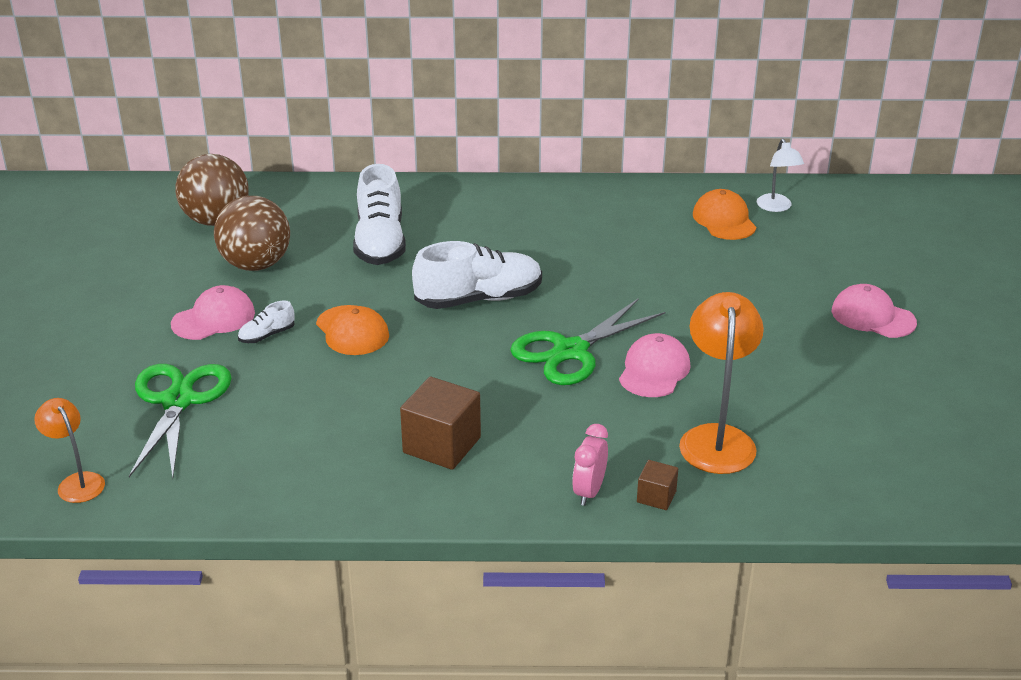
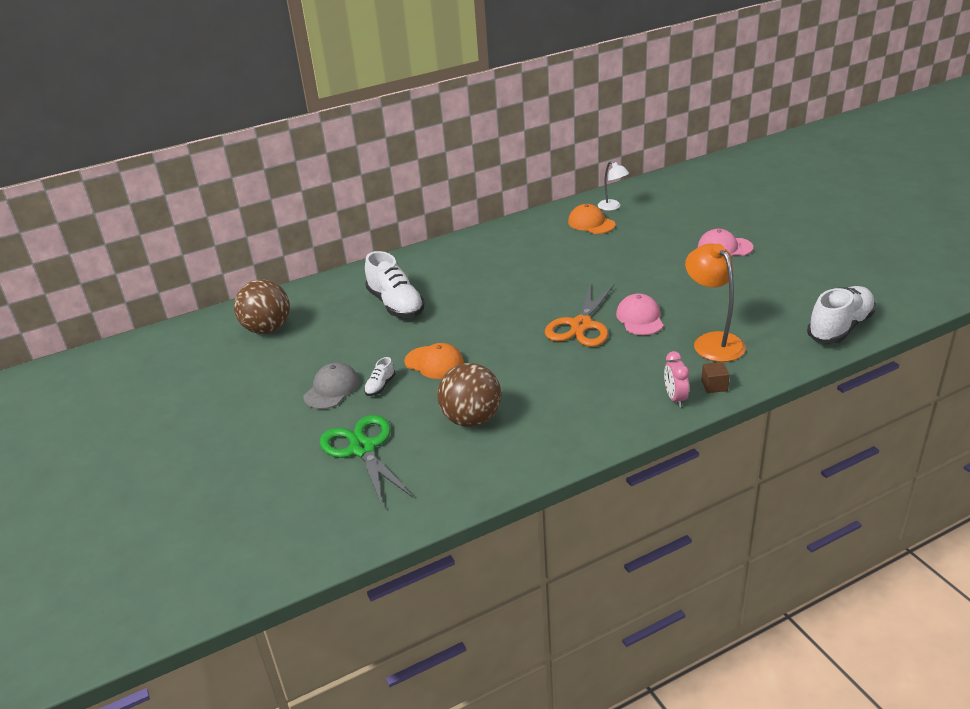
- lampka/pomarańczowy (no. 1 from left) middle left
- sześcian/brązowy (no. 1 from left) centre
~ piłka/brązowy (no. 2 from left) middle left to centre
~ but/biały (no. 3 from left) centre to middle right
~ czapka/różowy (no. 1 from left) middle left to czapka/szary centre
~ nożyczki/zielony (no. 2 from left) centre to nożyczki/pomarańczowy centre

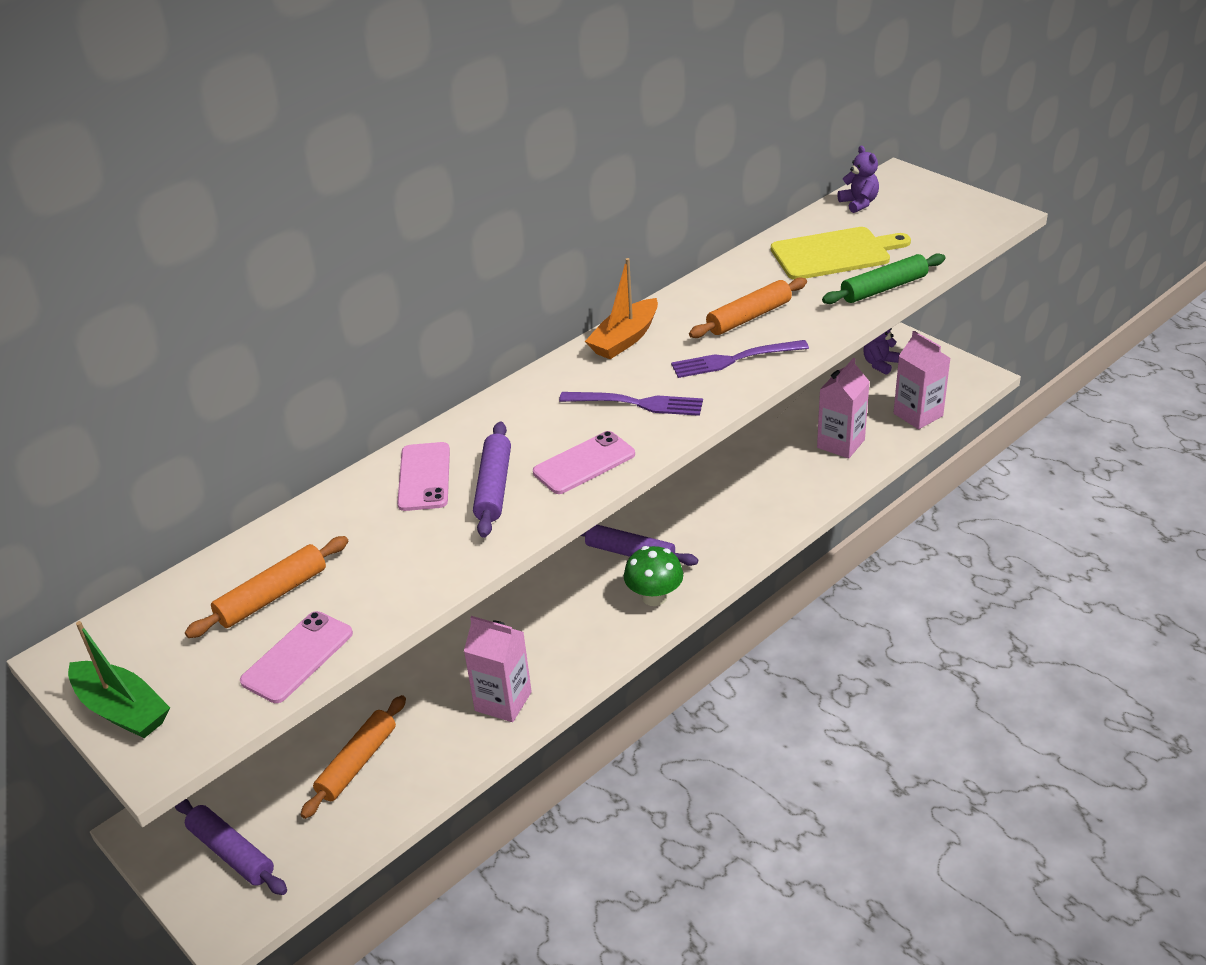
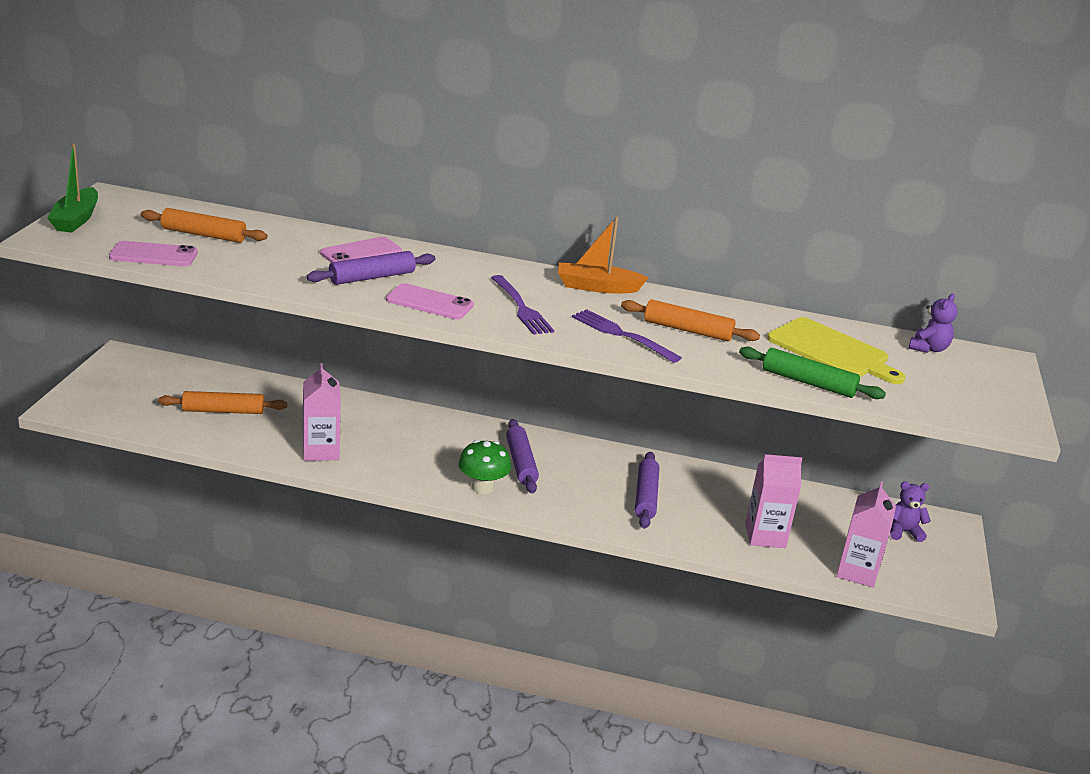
~ wałek do ciasta/fioletowy (no. 1 from left in the first image) bottom left to wałek do ciasta/fioletowy (no. 3 from left) centre

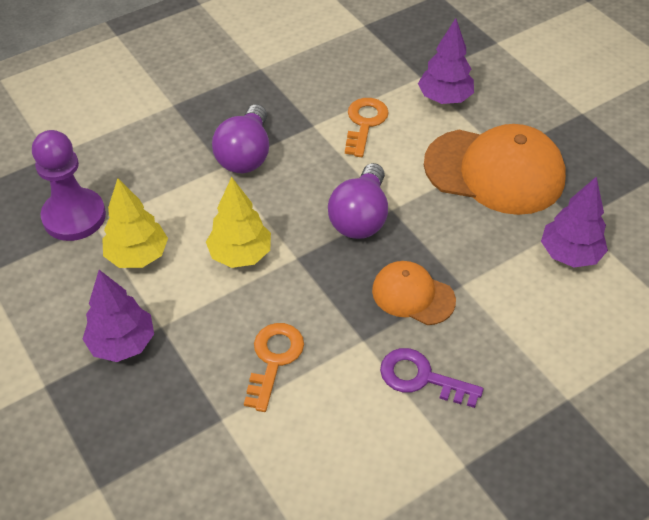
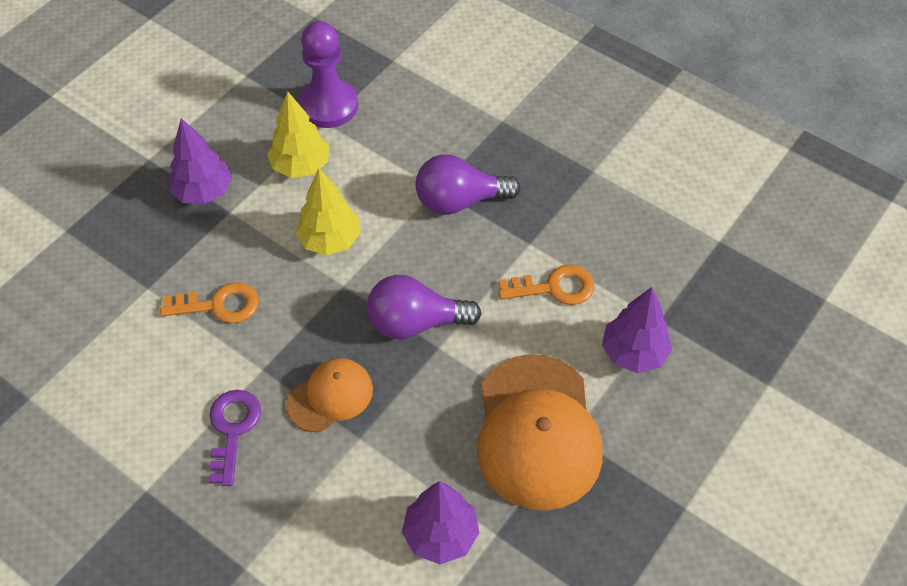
~ czapka/pomarańczowy (no. 1 from left) centre = bottom centre 45 degrees clockwise

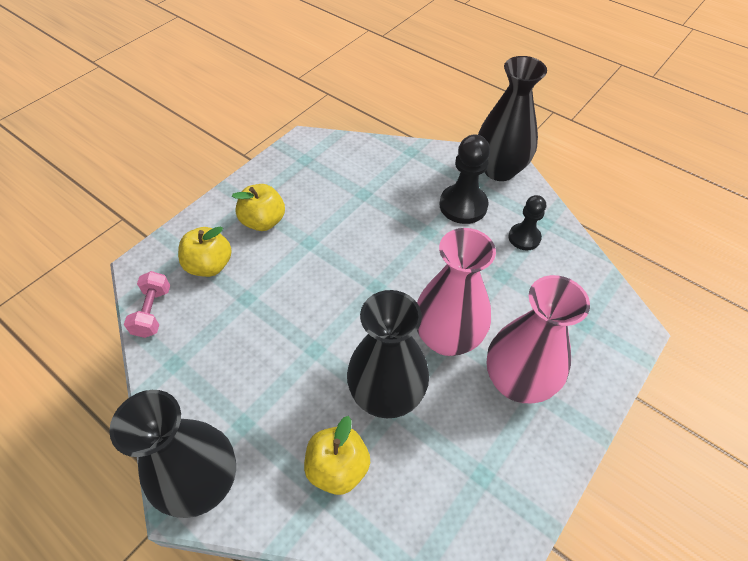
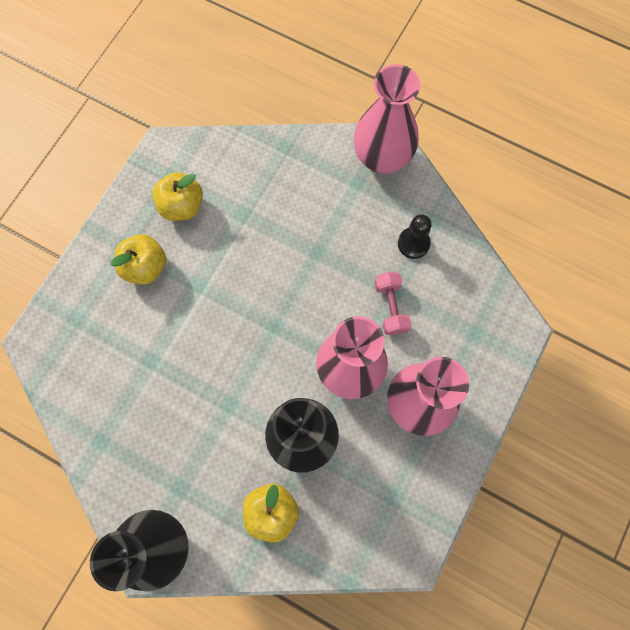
- pionek/czarny (no. 1 from left) top centre
~ hantel/różowy middle left to centre
~ jabłko/żółty (no. 1 from left in the first image) middle left to jabłko/żółty (no. 2 from left) top left
~ wazon/czarny (no. 3 from left) top right to wazon/różowy (no. 2 from left) top centre

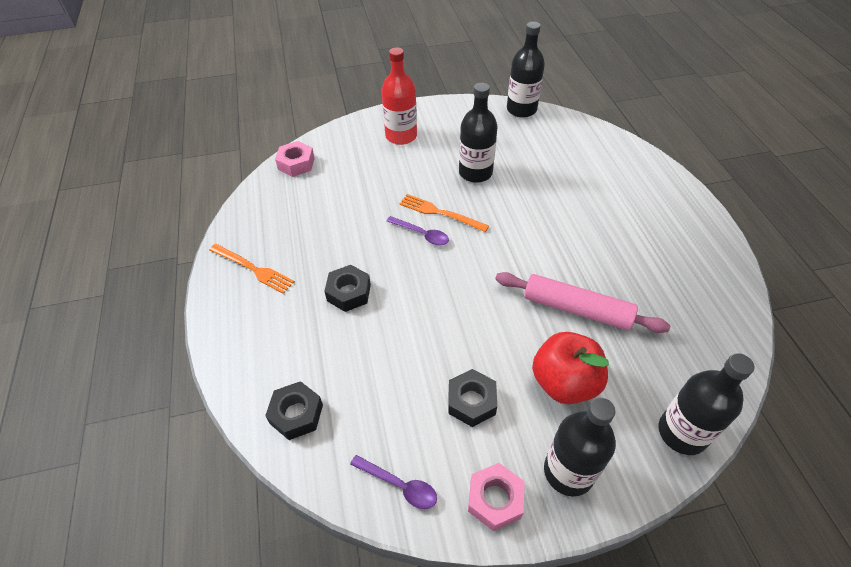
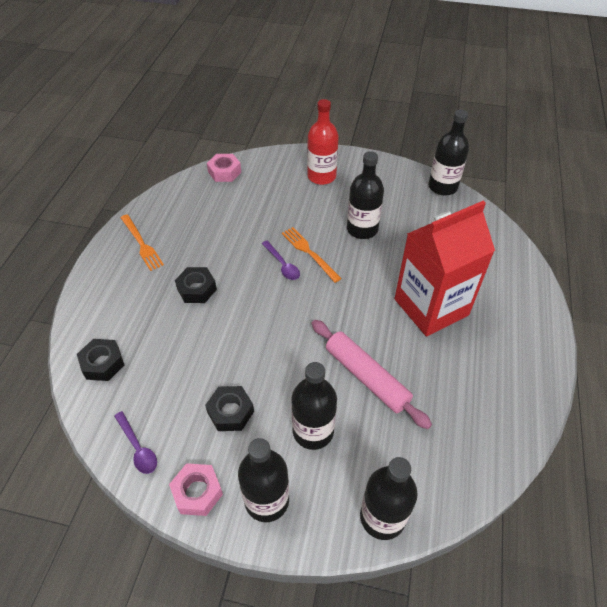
+ karton mleka/czerwony middle right
~ jabłko/czerwony middle right to butelka/czarny (no. 2 from left) bottom centre

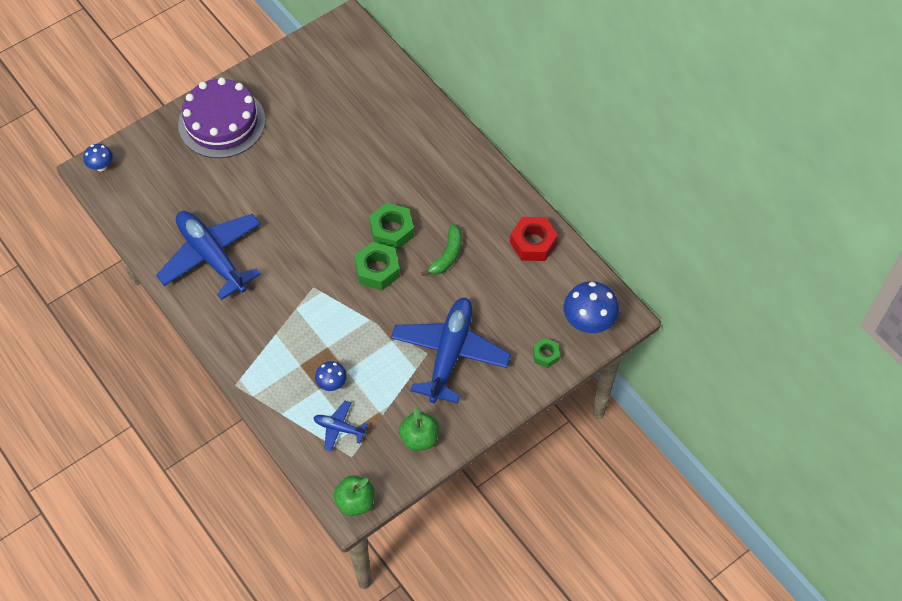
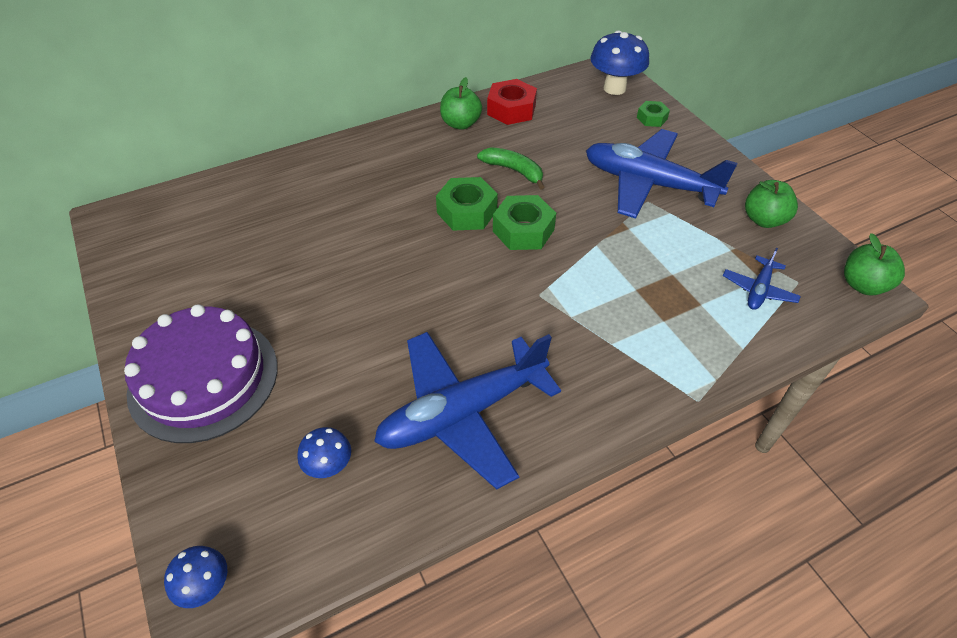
+ jabłko/zielony (no. 1 from left) top centre
~ grzyb/niebieski (no. 2 from left) centre to bottom centre

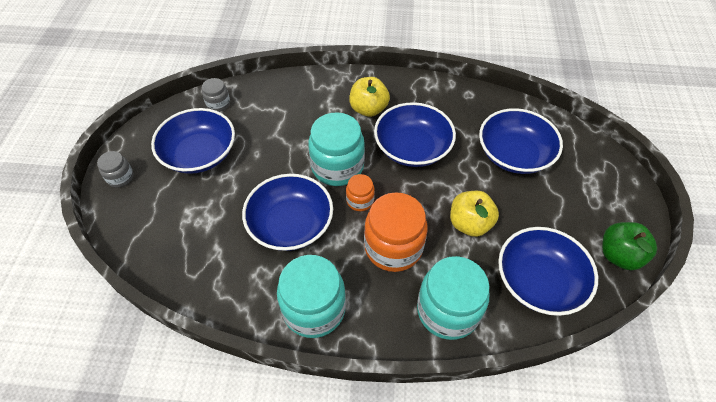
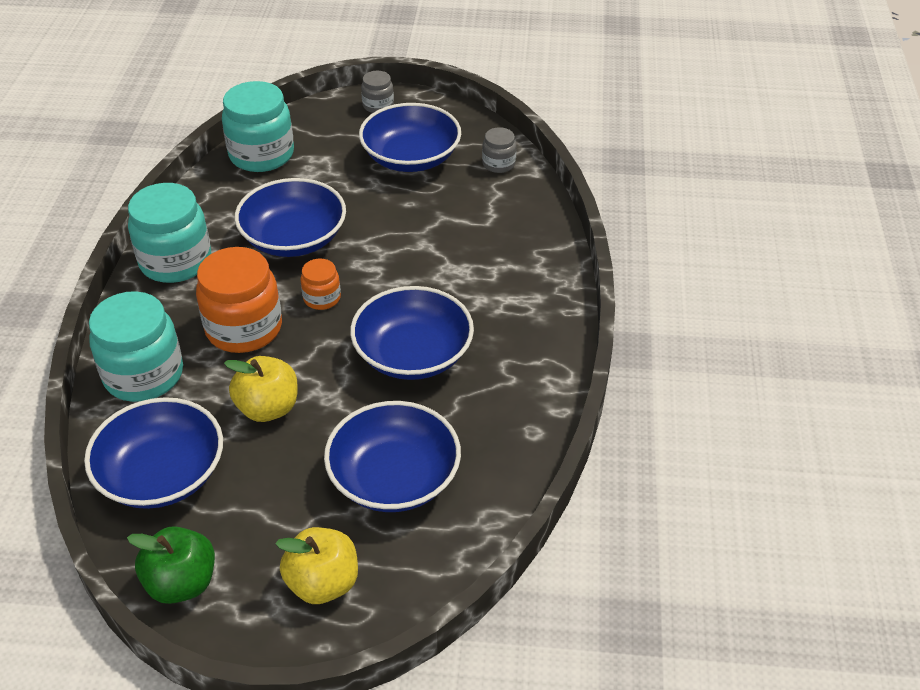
~ słoik/turkusowy (no. 2 from left in the first image) centre to słoik/turkusowy (no. 3 from left) top left
~ jabłko/żółty (no. 1 from left in the first image) top centre to jabłko/żółty (no. 2 from left) bottom centre

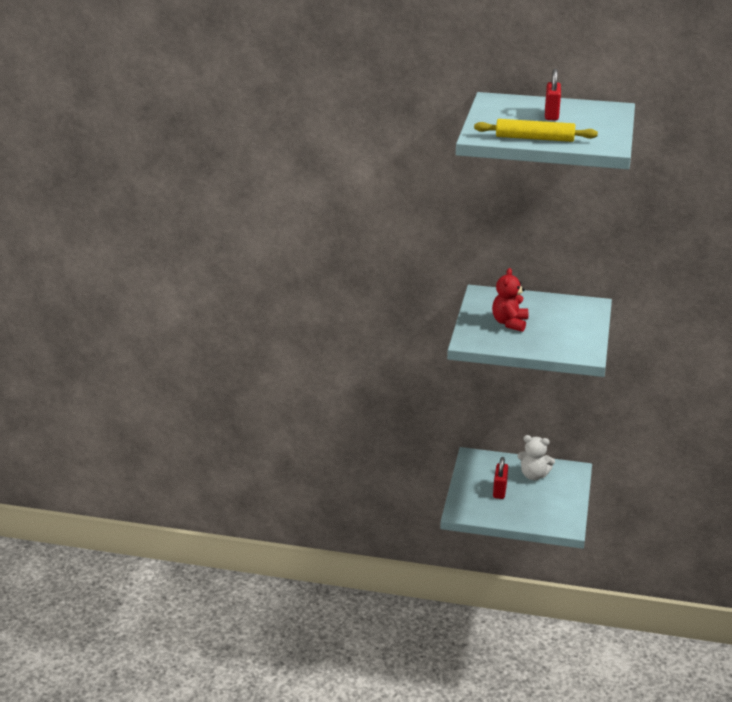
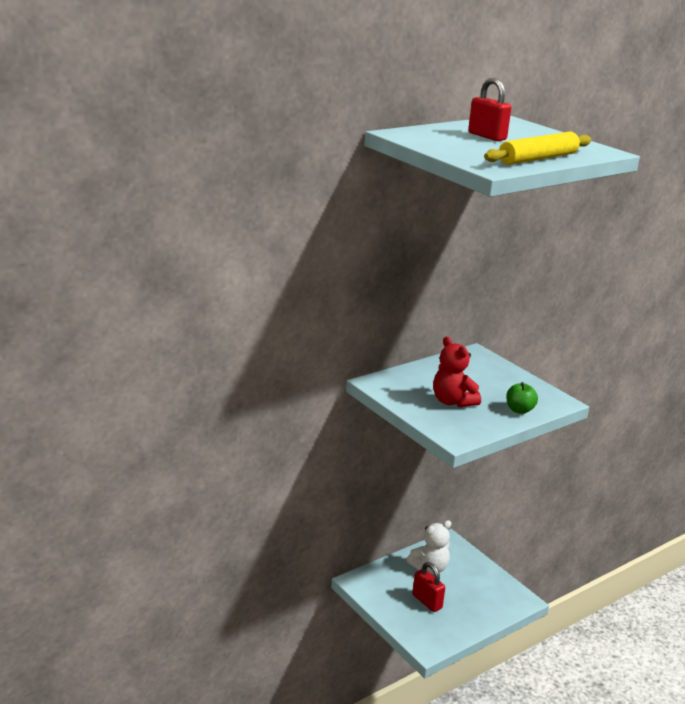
+ jabłko/zielony middle right

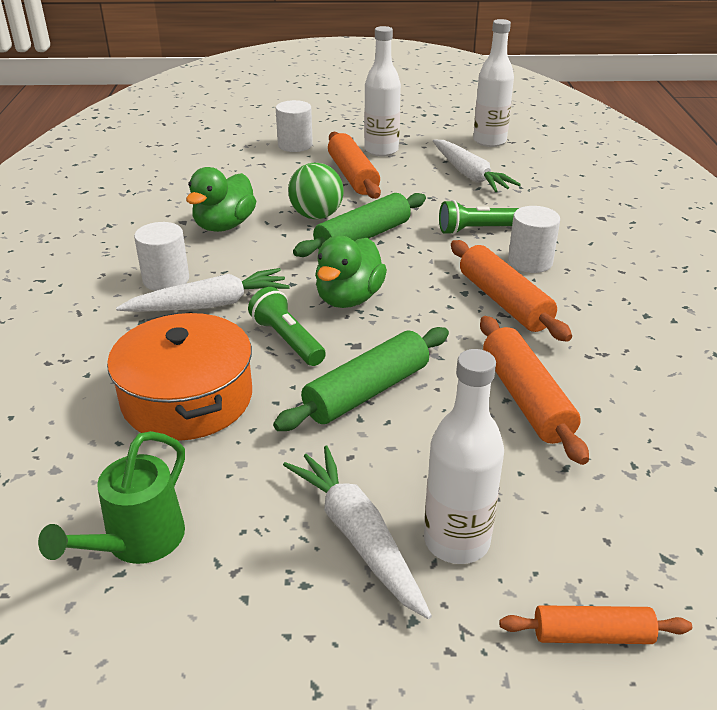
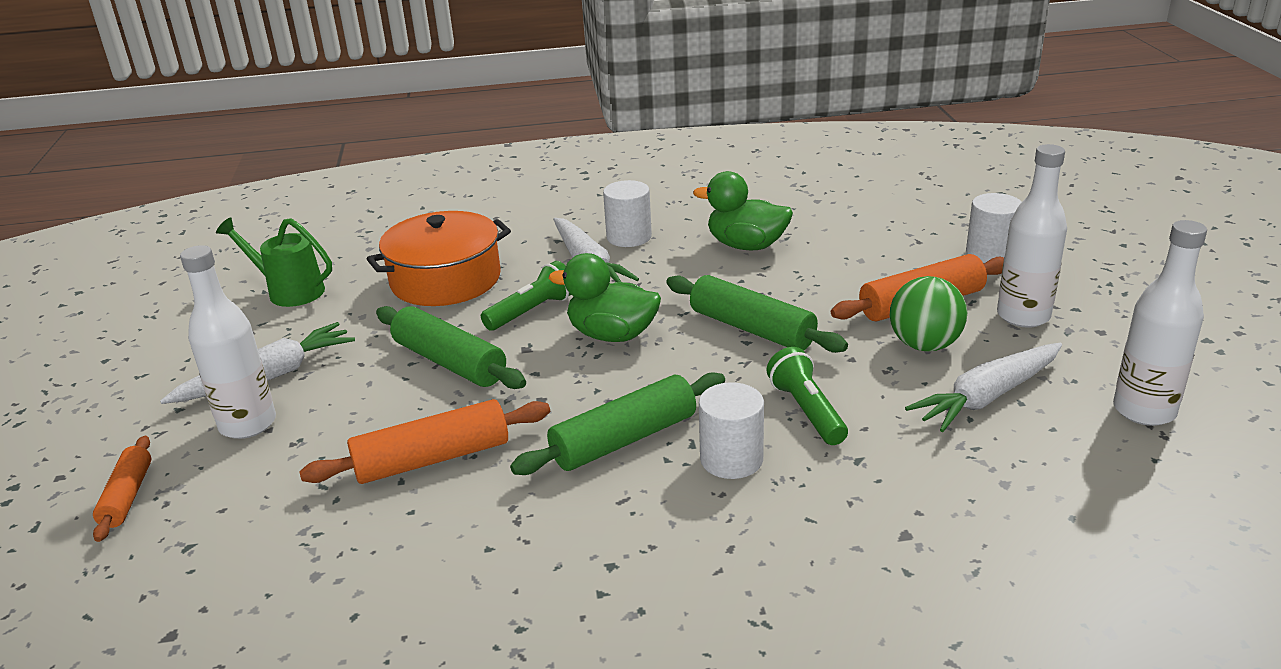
~ piłka/zielony top centre to middle right
~ wałek do ciasta/pomarańczowy (no. 2 from left) middle right to wałek do ciasta/zielony (no. 2 from left) centre

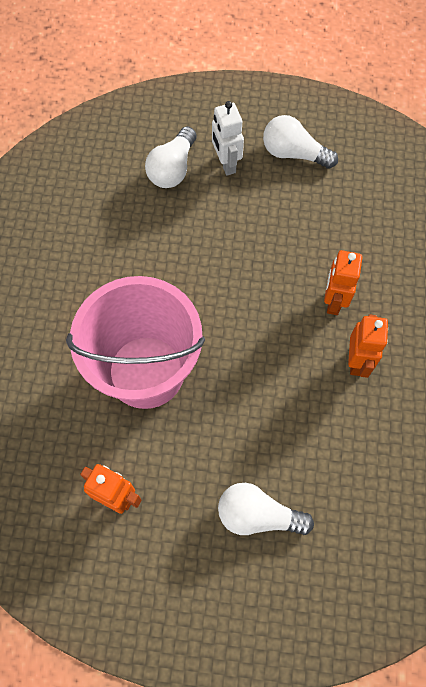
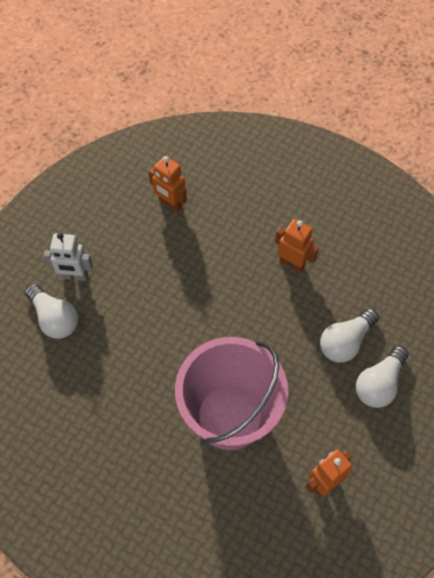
~ żarówka/biały (no. 3 from left in the first image) top right to żarówka/biały (no. 2 from left) middle right
~ robot/pomarańczowy (no. 2 from left in the first image) middle right to robot/pomarańczowy (no. 1 from left) top centre

